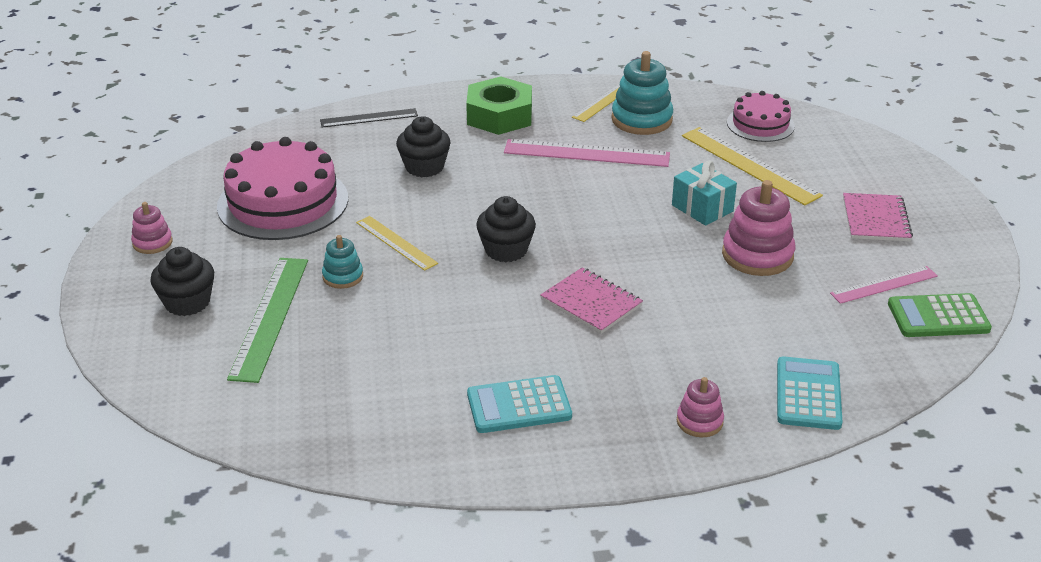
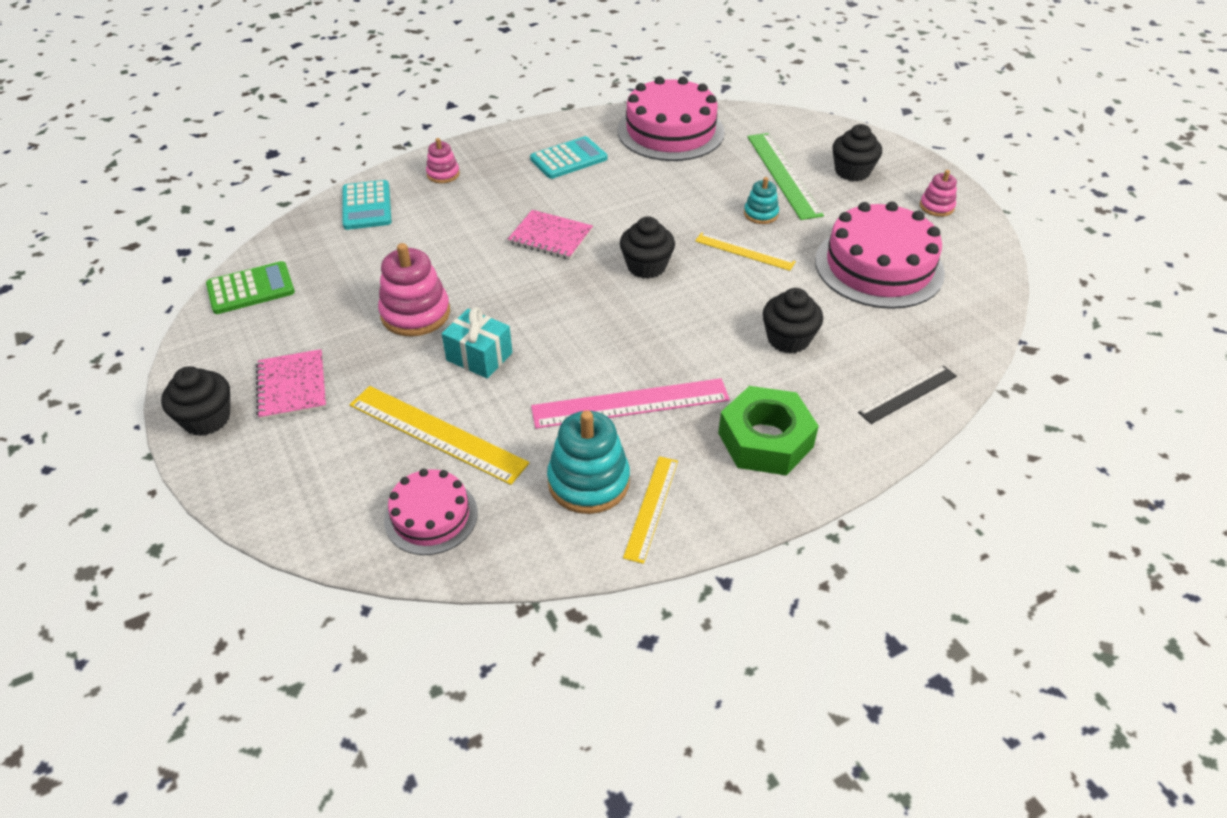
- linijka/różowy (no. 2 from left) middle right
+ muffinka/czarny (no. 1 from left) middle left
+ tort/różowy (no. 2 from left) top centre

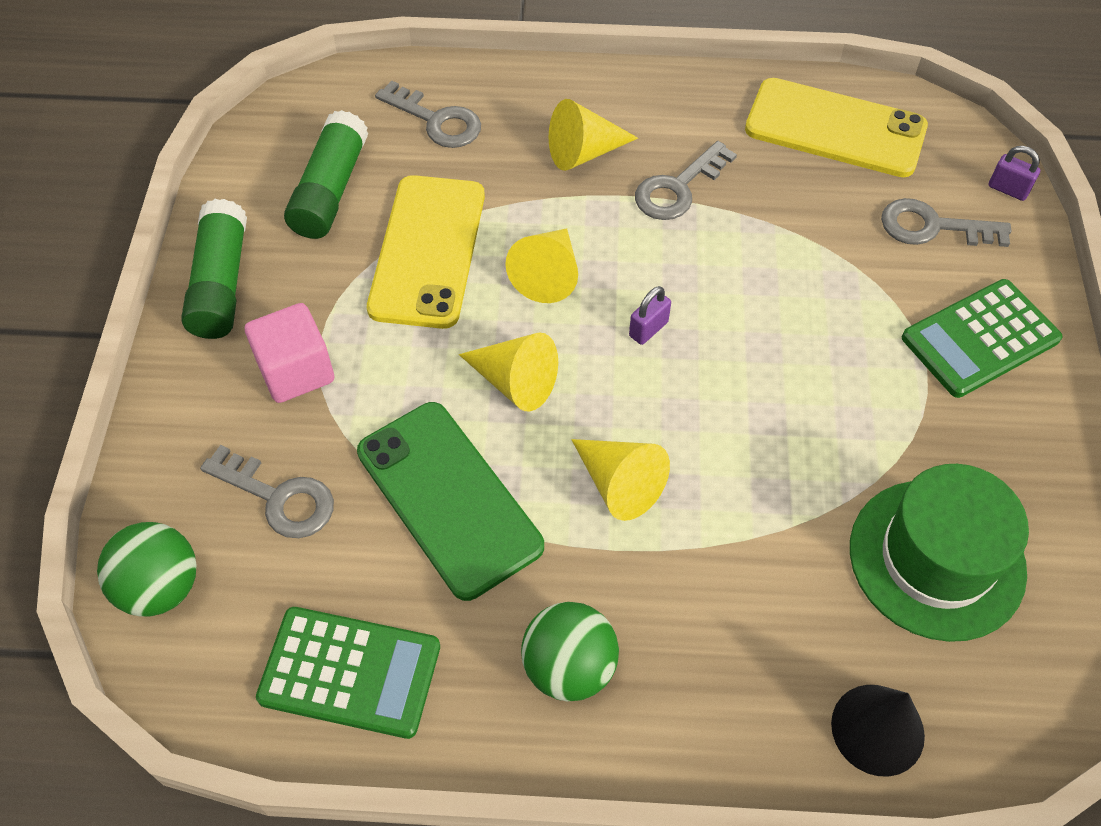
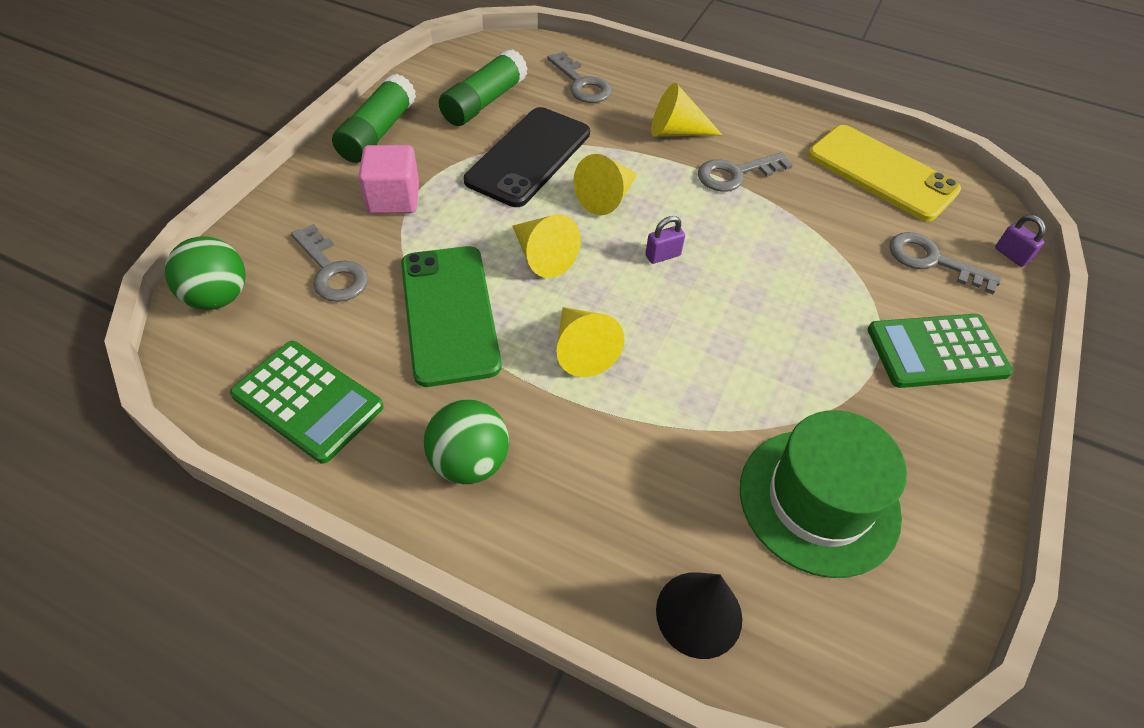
~ telefon/żółty (no. 1 from left) top centre to telefon/czarny top centre

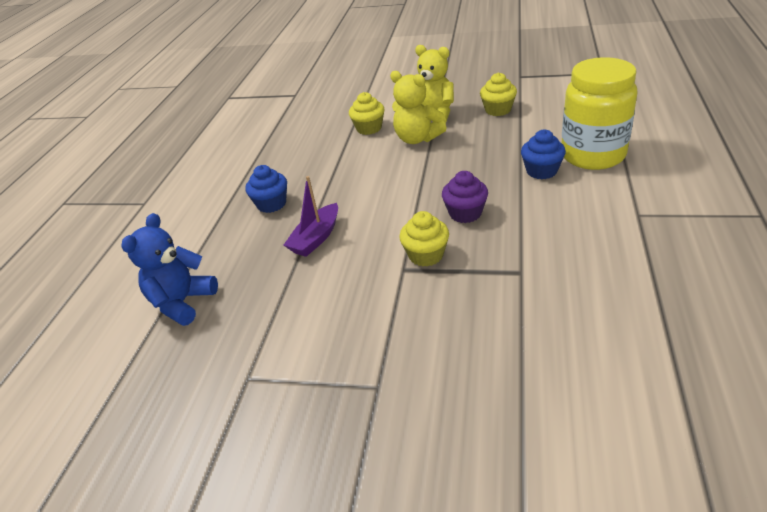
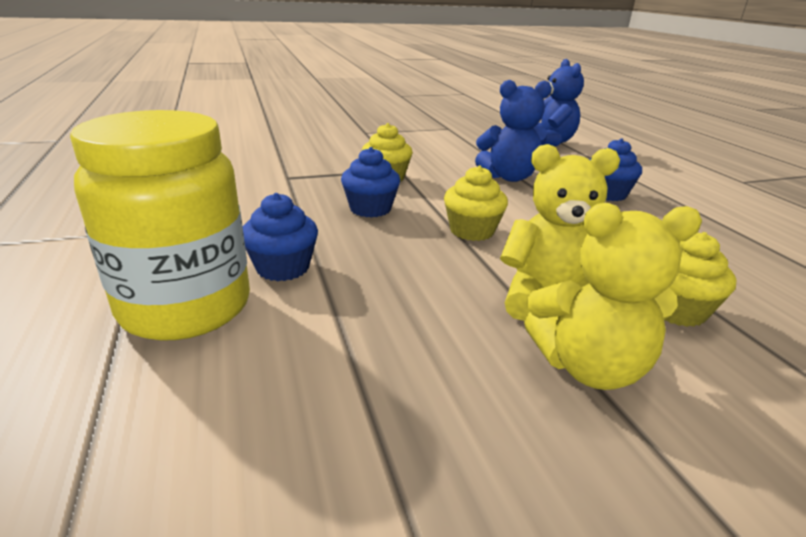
~ muffinka/żółty (no. 3 from left in the first image) top centre to muffinka/żółty (no. 2 from left) centre
~ łódka/fioletowy centre to miś/niebieski (no. 1 from left) top centre
~ muffinka/fioletowy centre to muffinka/niebieski (no. 2 from left) centre

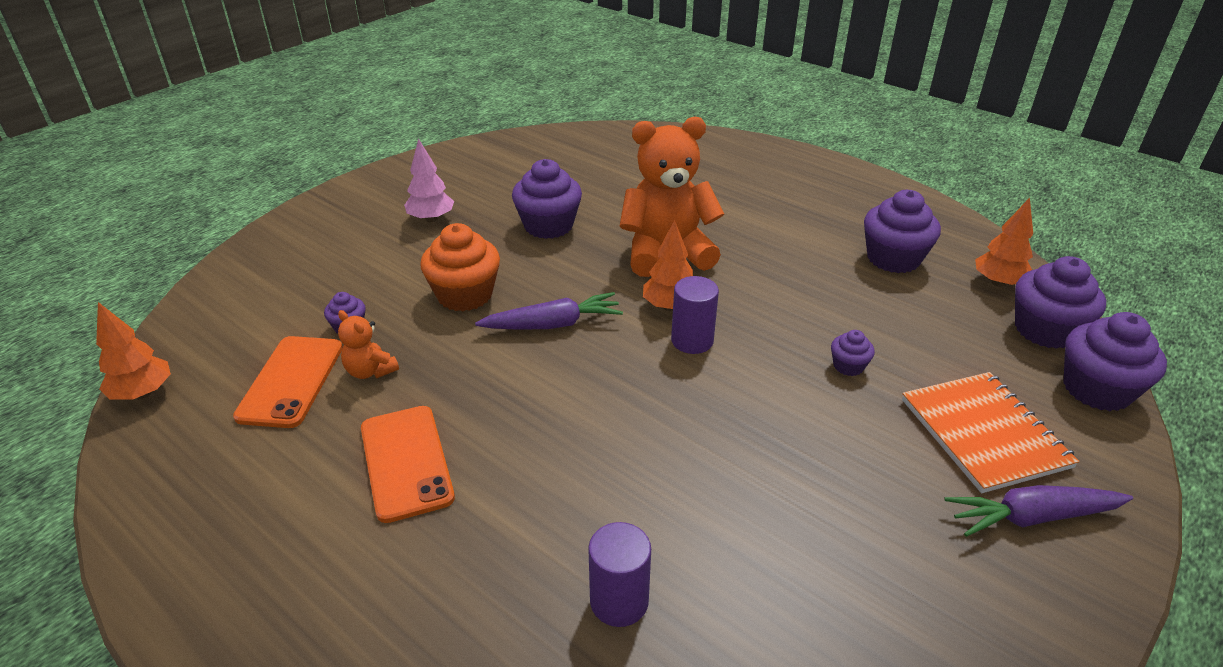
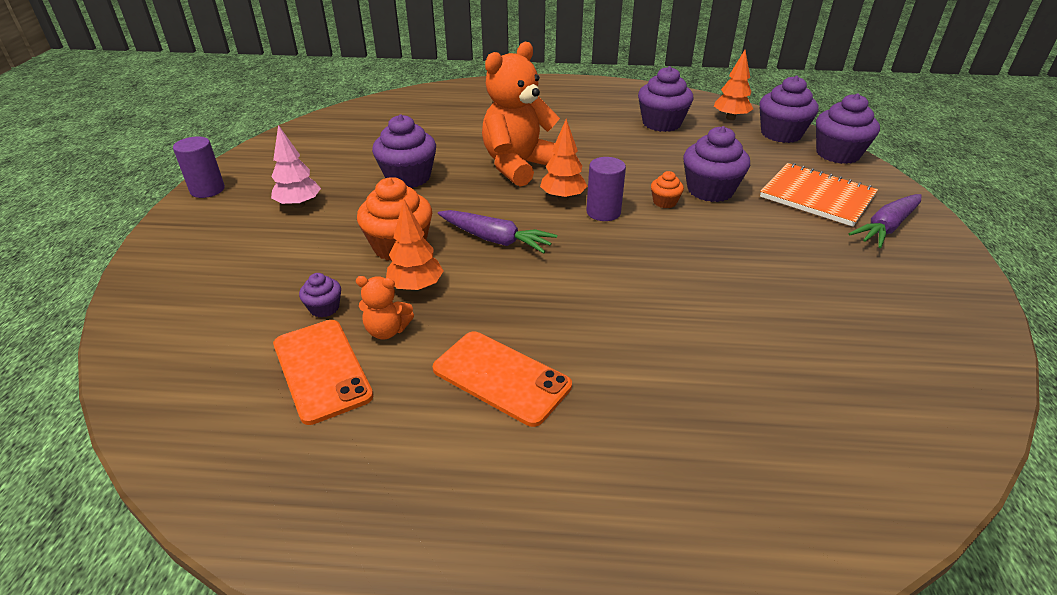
+ muffinka/pomarańczowy (no. 2 from left) top centre
~ drzewko/pomarańczowy (no. 1 from left) middle left to centre
~ walec/fioletowy (no. 1 from left) bottom centre to top left
~ marchewka/fioletowy (no. 1 from left) centre = centre 75 degrees clockwise
~ muffinka/fioletowy (no. 3 from left in the first image) middle right = top right x2.03

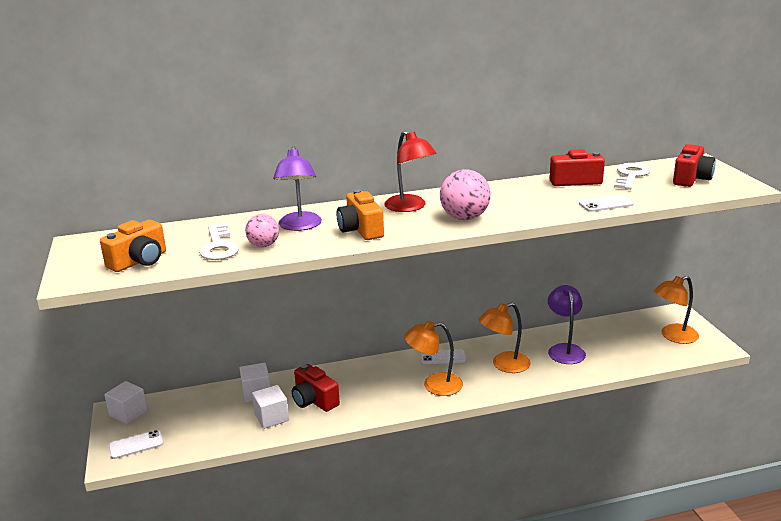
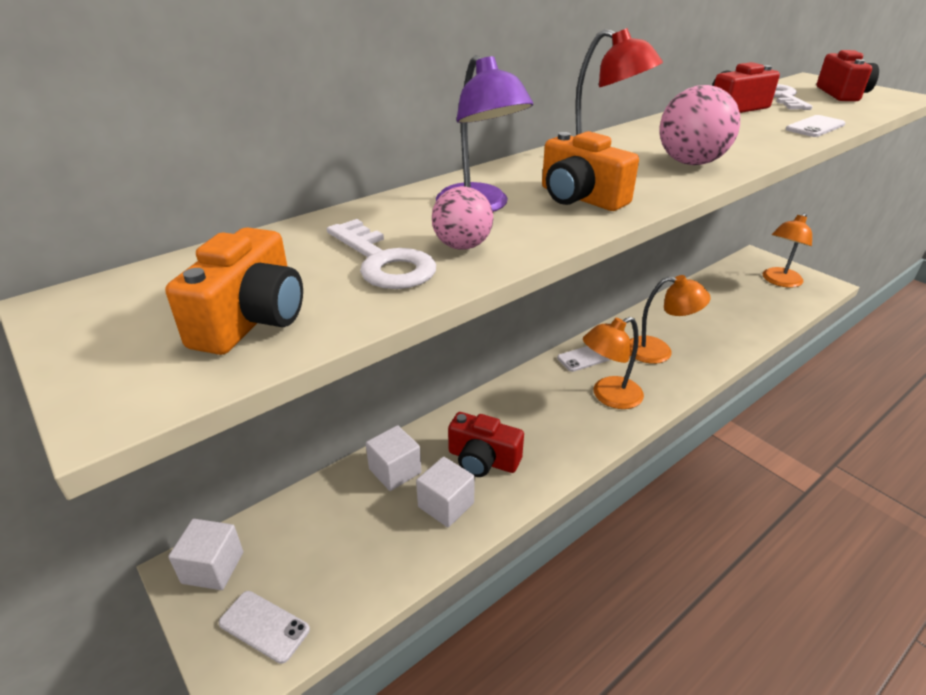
- lampka/fioletowy (no. 2 from left) middle right
~ telefon/biały (no. 1 from left) bottom left = bottom left 75 degrees clockwise
~ lampka/pomarańczowy (no. 2 from left) centre = middle right 120 degrees counterclockwise

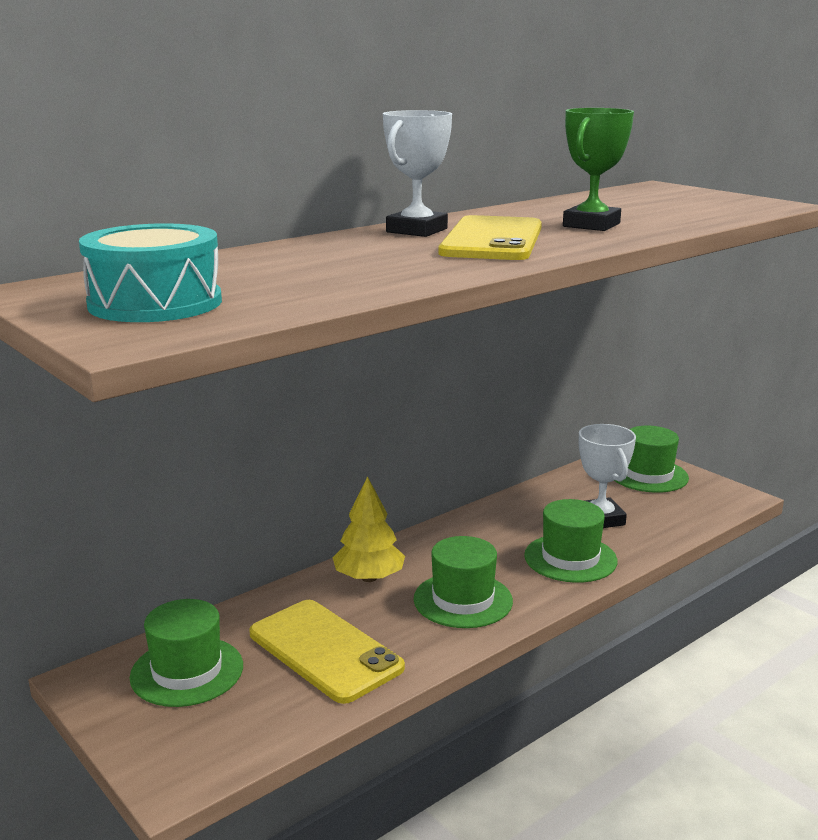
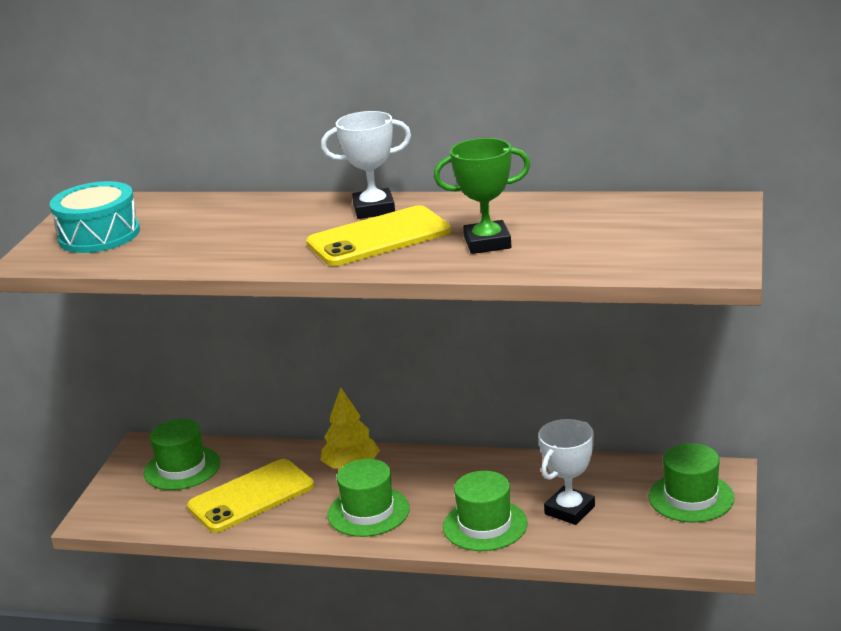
~ telefon/żółty (no. 1 from left) bottom centre = bottom left 45 degrees clockwise

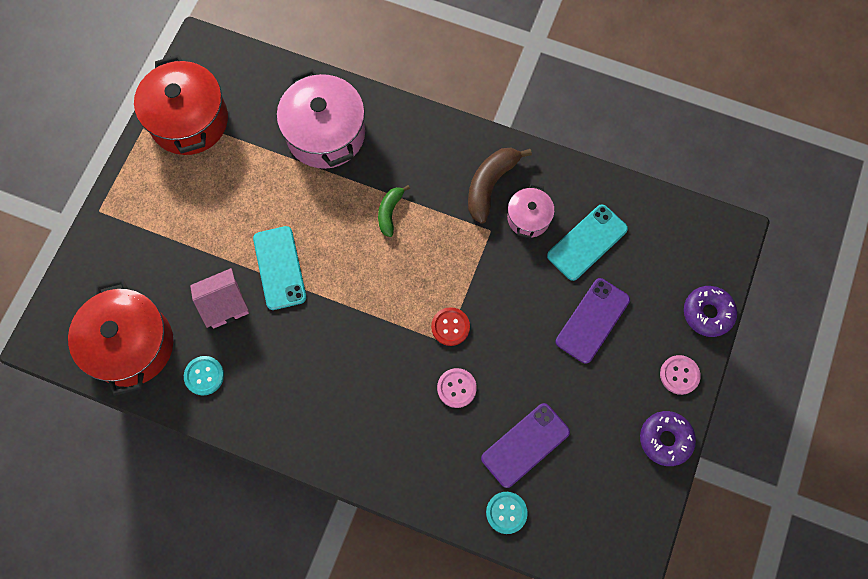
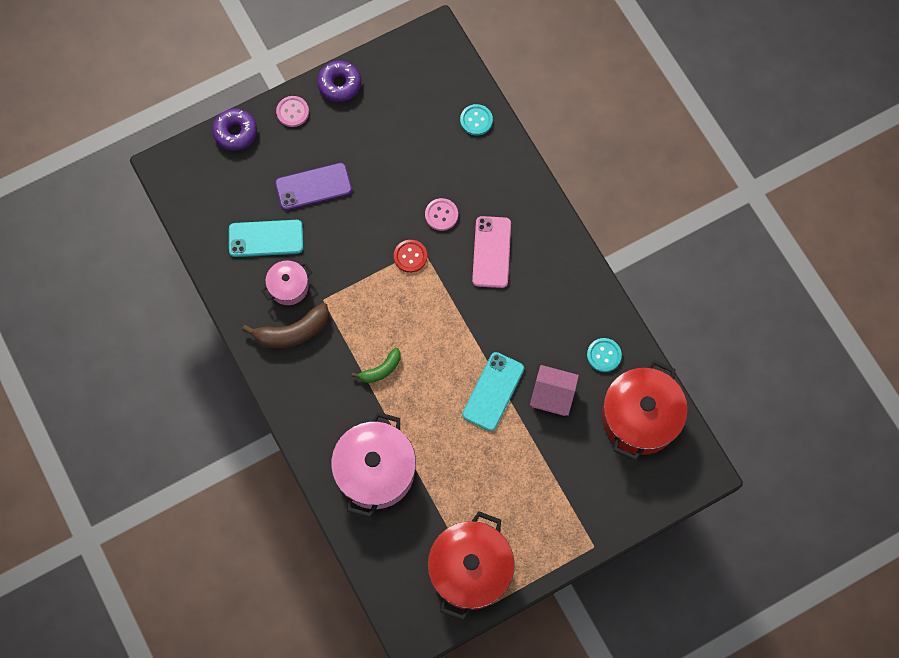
- telefon/fioletowy (no. 1 from left) bottom centre
+ telefon/różowy centre

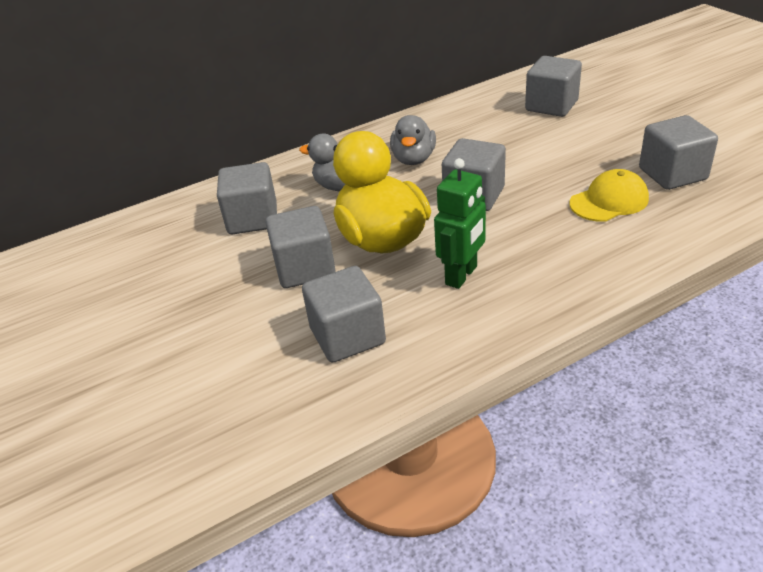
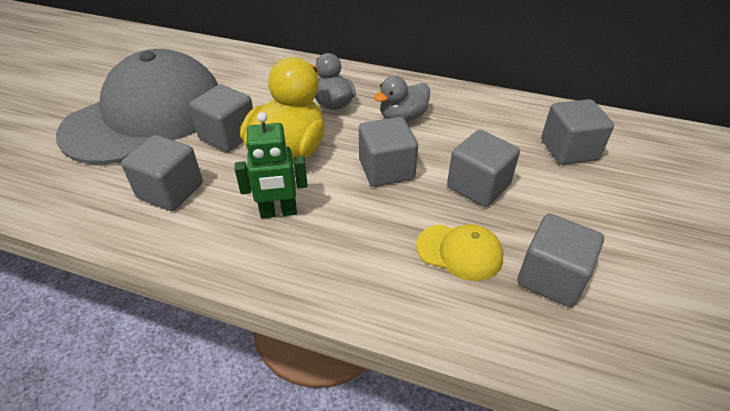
+ czapka/szary top left
~ sześcian/szary (no. 1 from left in the first image) middle left to sześcian/szary (no. 4 from left) centre

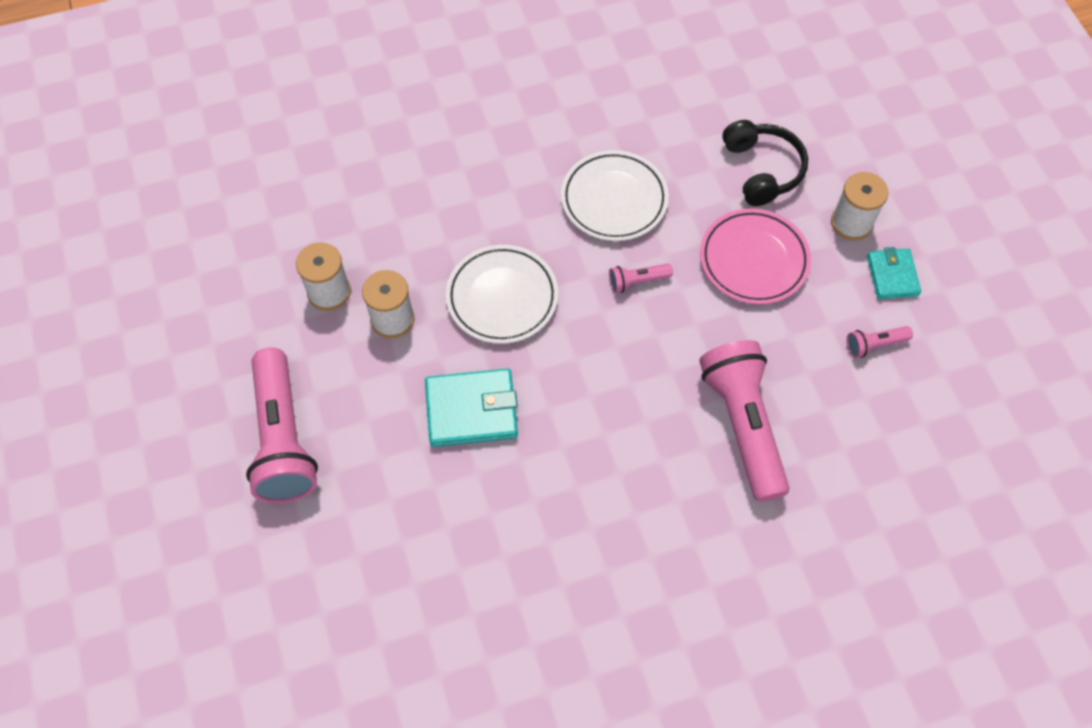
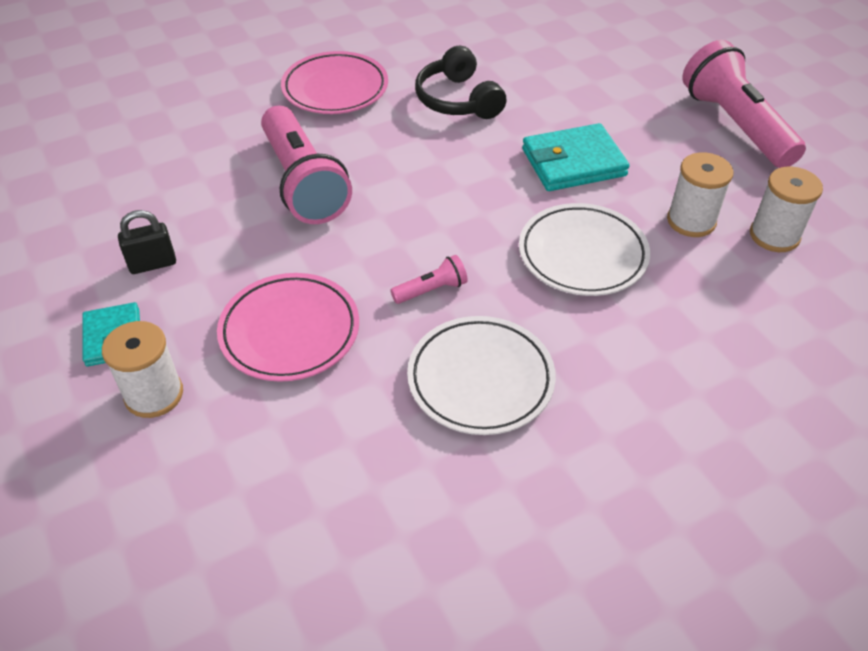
+ talerz/różowy (no. 2 from left) top centre
~ słuchawki/czarny top right to top centre
~ latarka/różowy (no. 4 from left) middle right to kłódka/czarny middle left

